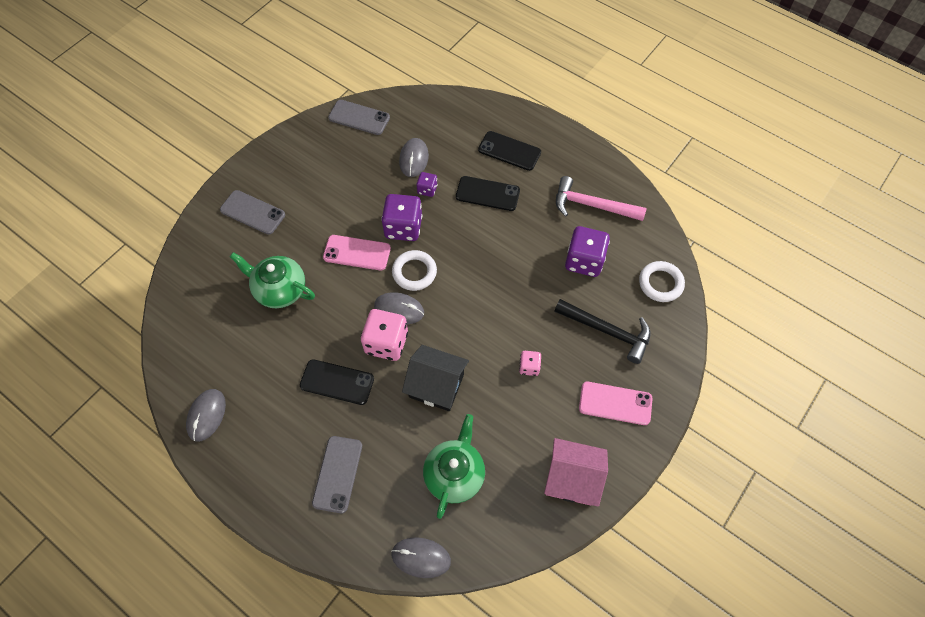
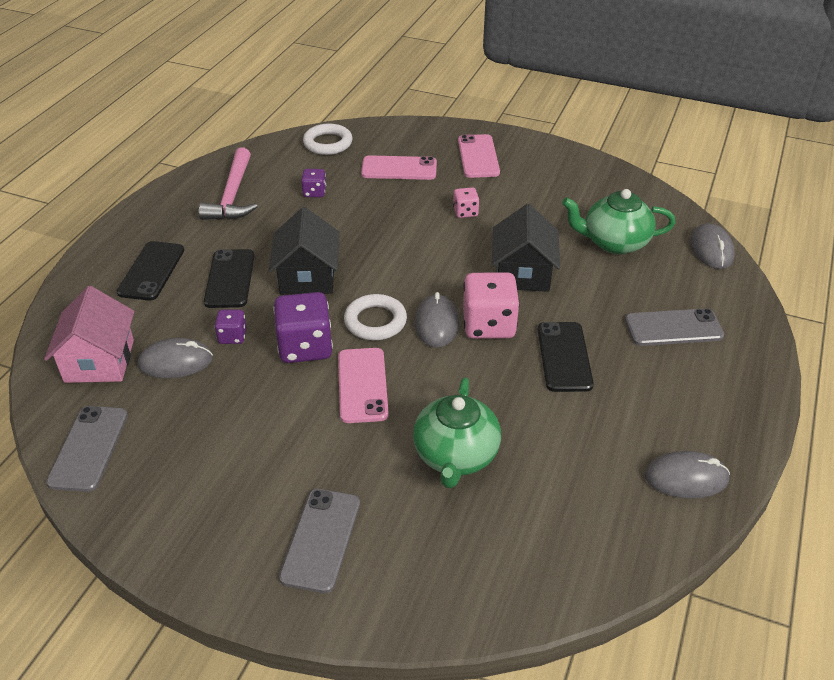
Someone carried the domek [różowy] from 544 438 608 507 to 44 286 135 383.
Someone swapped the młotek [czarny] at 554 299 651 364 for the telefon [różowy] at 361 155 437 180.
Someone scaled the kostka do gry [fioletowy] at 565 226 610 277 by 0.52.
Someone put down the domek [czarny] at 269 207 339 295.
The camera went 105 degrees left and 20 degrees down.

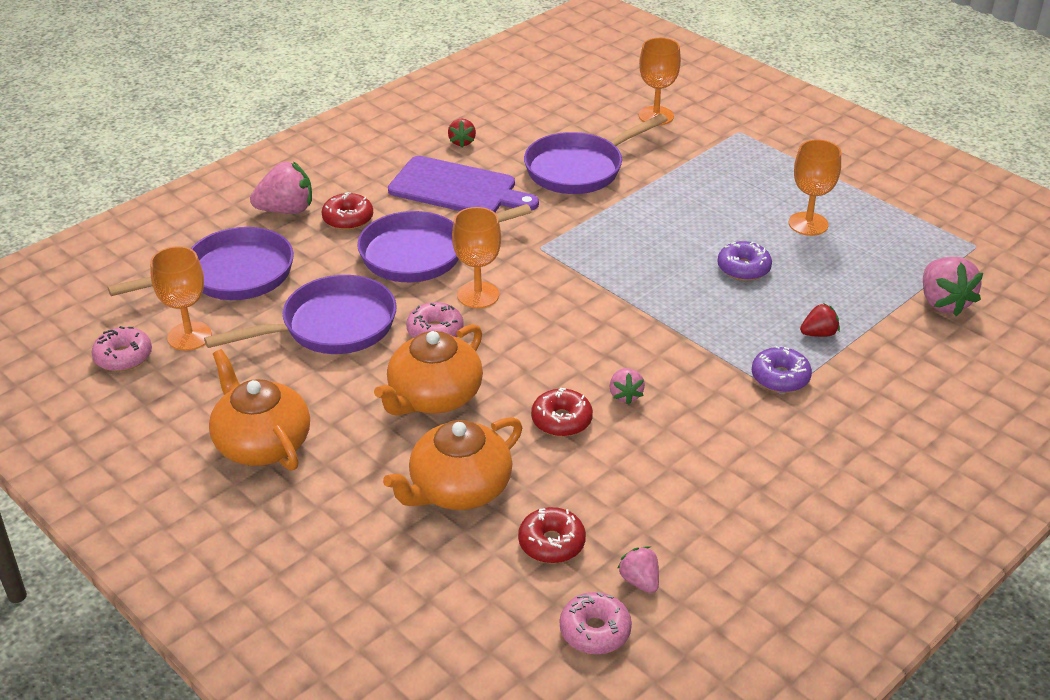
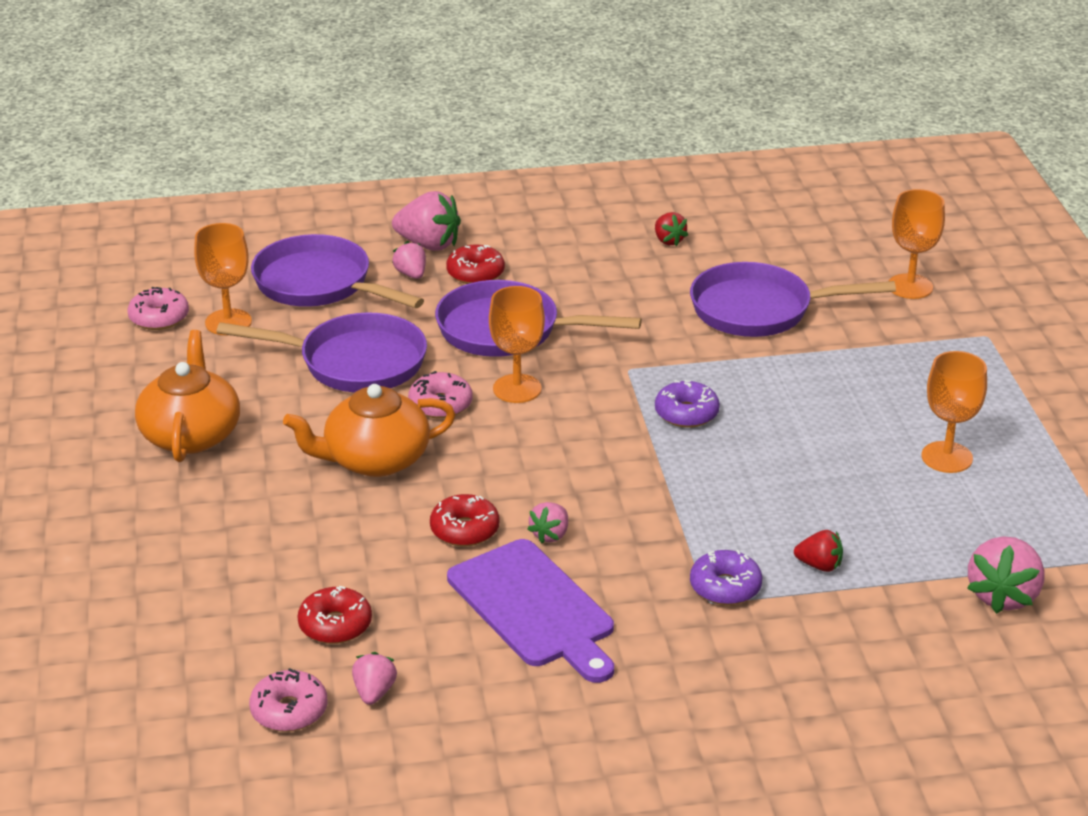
Someone rotated the patelnia [fioletowy] at 107 227 294 300 by 150 degrees counterclockwise.
Someone took away the imbryk [pomarańczowy] at 383 417 522 510.
Someone carried the deska do krojenia [fioletowy] from 388 156 539 212 to 447 539 614 683.
Someone rotated the truskawka [czerwony] at 448 118 476 147 by 60 degrees counterclockwise.
Someone carried the donut [fioletowy] from 718 241 772 281 to 655 380 720 428.
Someone put down the truskawka [różowy] at 392 241 426 279.
The camera went 35 degrees right and 5 degrees down.

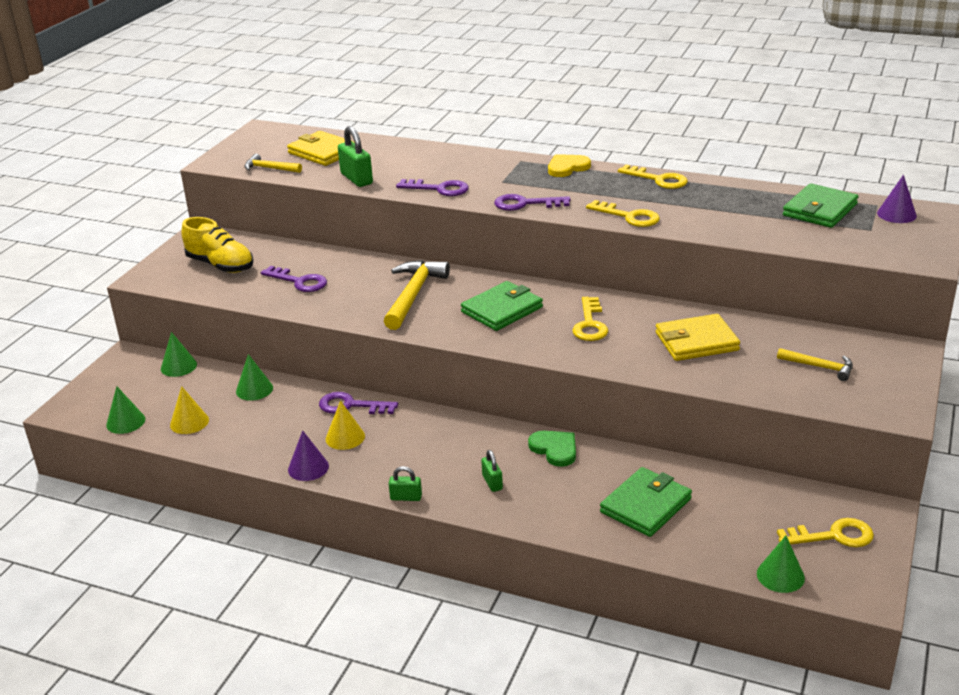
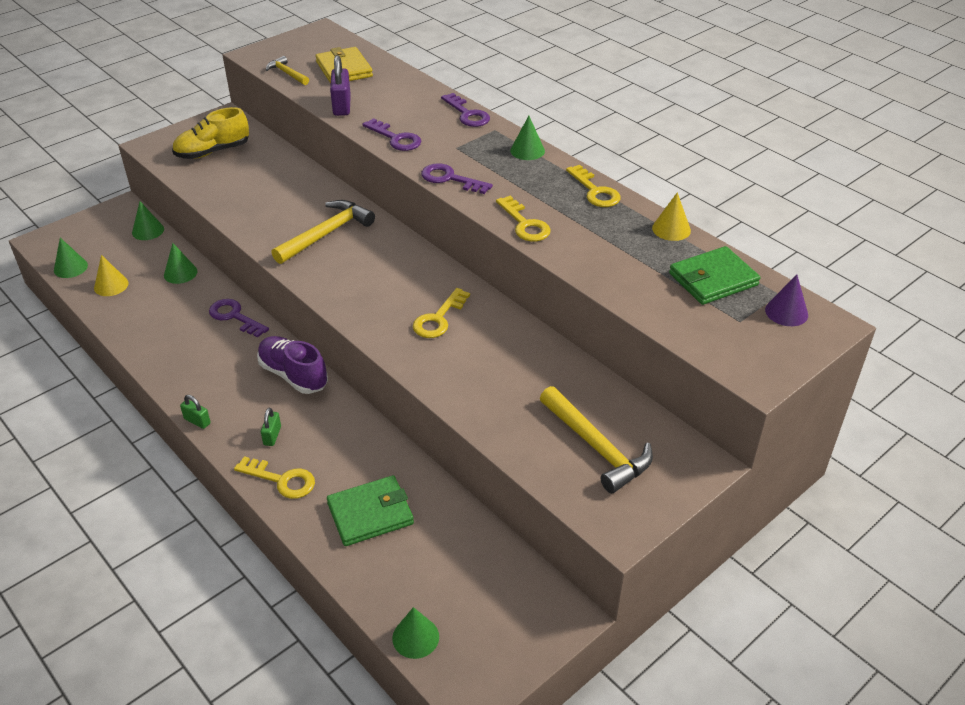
Someone rotated the but [żółty] at 181 217 254 273 by 90 degrees clockwise.
Someone carried the klucz [fioletowy] from 261 266 327 292 to 441 93 490 127.
Someone took away the stożek [fioletowy] at 288 430 329 481.
Someone carried the stożek [żółty] from 326 401 365 450 to 652 192 691 241.
Someone repainted the kłódka [zielony] at 338 126 373 187, which became the kłódka [fioletowy] at 330 55 351 116.
Someone took away the portfel [zielony] at 461 281 543 331.
Someone took away the serce [zielony] at 528 431 576 467.
Someone swapped the serce [żółty] at 548 154 591 177 for the stożek [zielony] at 510 116 545 160.
Someone took away the portfel [żółty] at 656 314 740 361.
Someone scaled the młotek [żółty] at 777 348 853 381 by 1.78.
Someone carried the klucz [żółty] from 777 518 874 547 to 234 456 315 499.
Someone put down the but [fioletowy] at 257 336 328 394.
The camera went 25 degrees right and 10 degrees up.

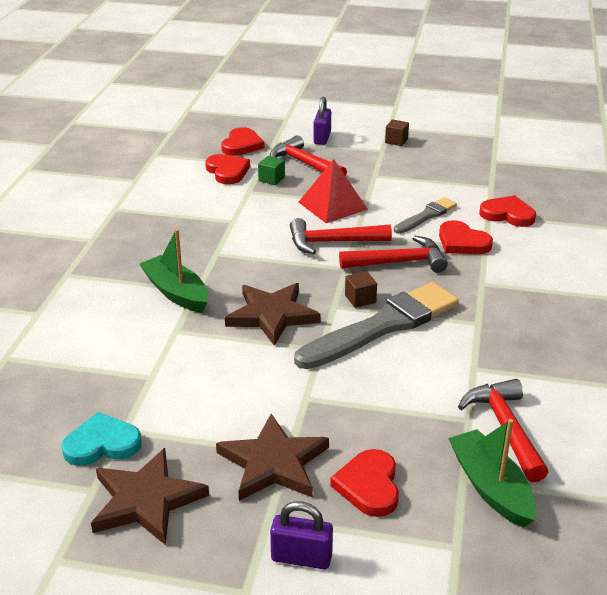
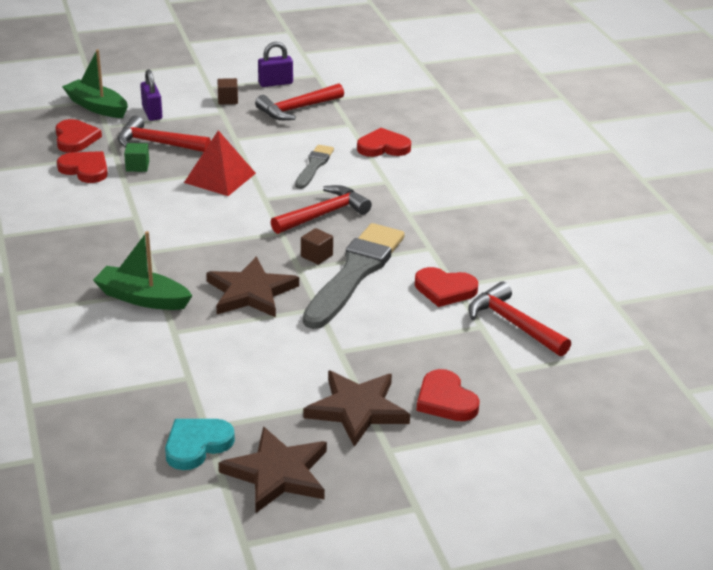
Someone carried the kłódka [fioletowy] from 270 501 333 569 to 258 42 293 87.
Someone carried the młotek [czerwony] from 290 218 392 254 to 255 84 344 120.
Someone carried the serce [czerwony] from 439 220 493 254 to 415 267 478 307.
Someone carried the łódka [zielony] from 448 419 536 528 to 62 49 128 118.
The camera went 30 degrees left and 0 degrees up.

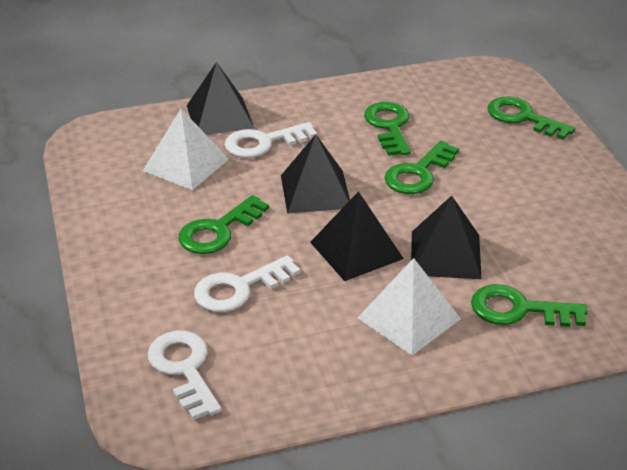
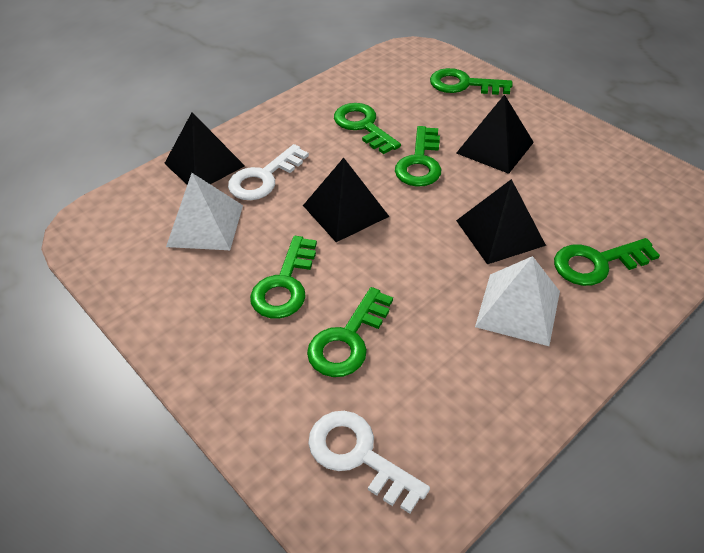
Someone repainted the klucz [biały] at 194 255 300 312, which became the klucz [zielony] at 307 287 393 377.
Someone carried the piramida [czarny] from 310 191 404 281 to 456 94 534 174.
The camera went 25 degrees left and 10 degrees up.

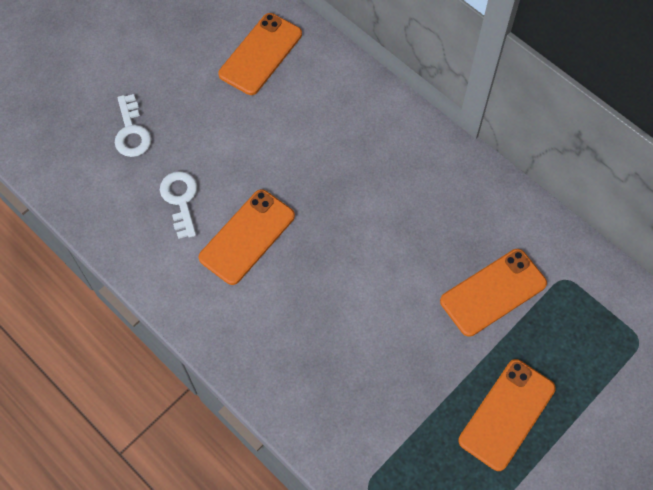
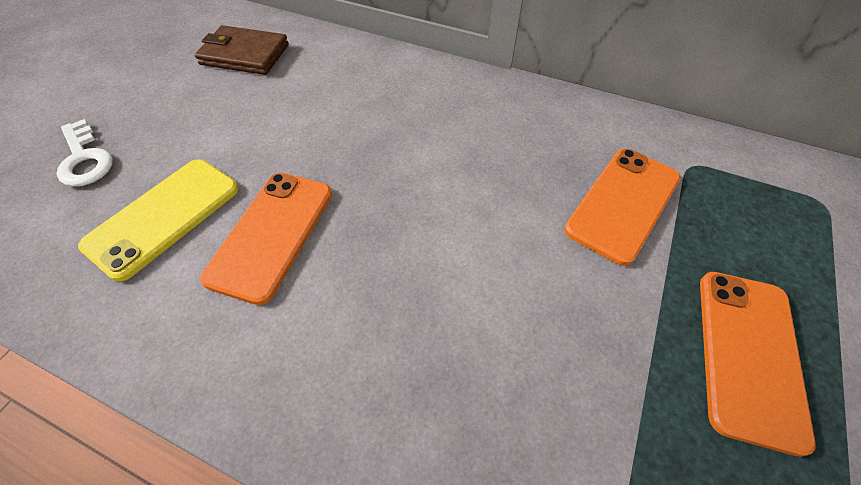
Someone swapped the klucz [biały] at 160 171 197 239 for the telefon [żółty] at 78 159 239 282.
Someone swapped the telefon [pomarańczowy] at 218 13 302 95 for the portfel [brązowy] at 195 25 289 75.
The camera went 20 degrees left and 10 degrees down.

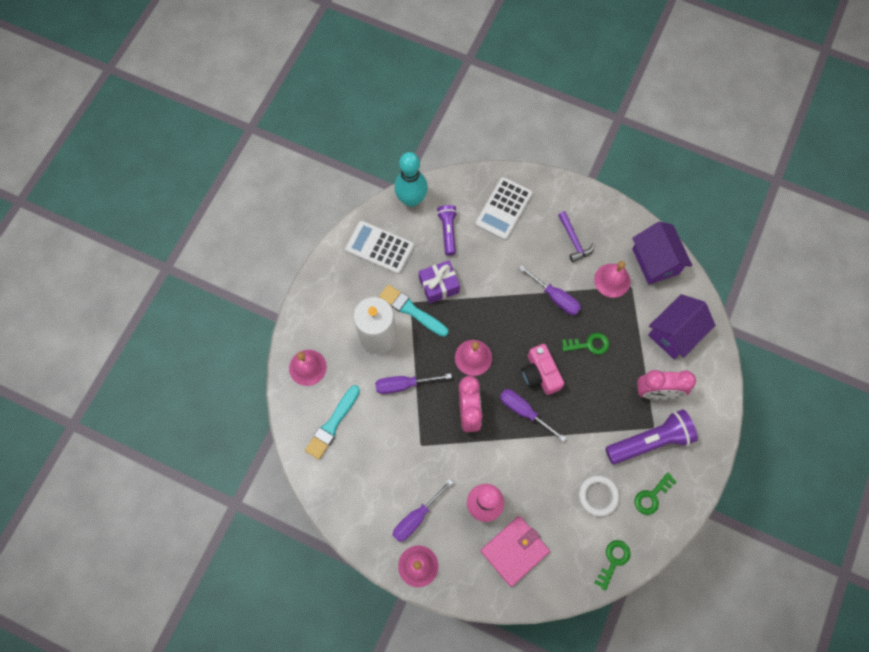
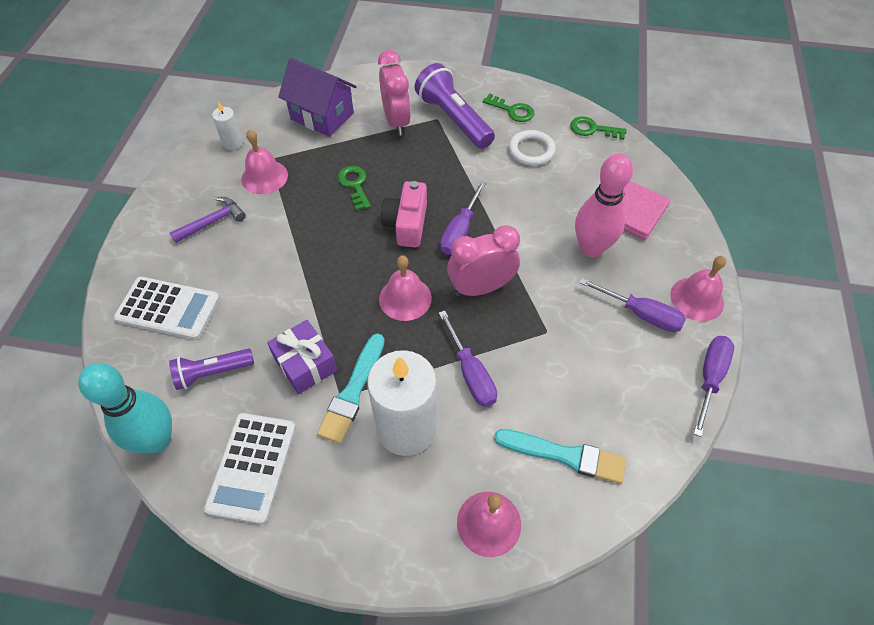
Someone carried the śrubokręt [fioletowy] from 519 265 581 315 to 693 336 734 437.
Someone rotated the aparat fotograficzny [różowy] at 521 344 564 395 by 135 degrees clockwise.
Someone swapped the domek [fioletowy] at 632 222 692 284 for the świeca [biały] at 212 101 243 150.
The camera went 105 degrees left and 15 degrees down.

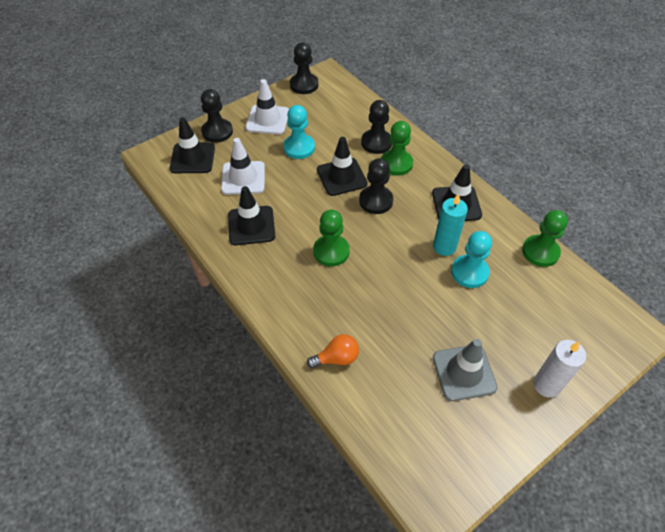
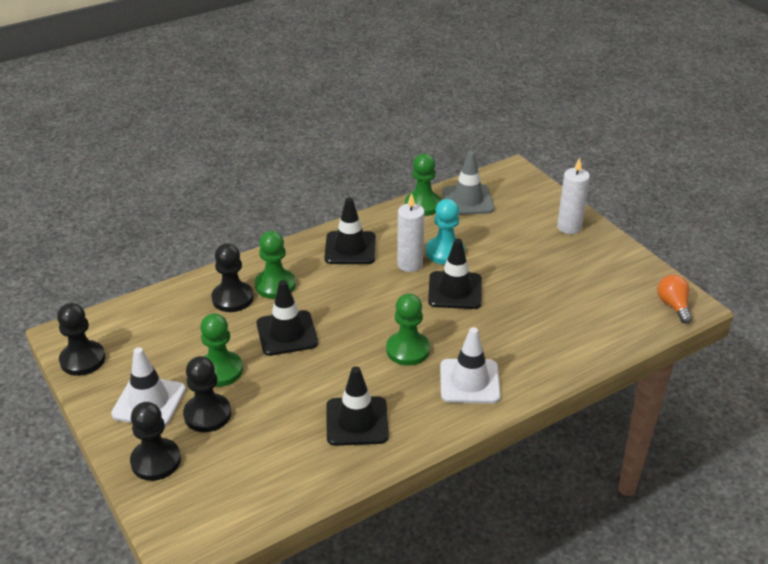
Someone carried the pachołek [czarny] from 170 118 215 173 to 428 239 482 309.
Someone carried the pachołek [biały] from 221 138 265 195 to 440 327 501 404.
Someone repainted the pionek [turkusowy] at 283 105 315 159, which became the pionek [zielony] at 200 313 243 387.
Someone carried the żarówka [pomarańczowy] from 307 334 359 369 to 658 275 692 324.
Someone carried the pionek [czarny] from 359 158 393 214 to 183 356 231 432.
Someone repainted the świeca [turkusowy] at 433 193 468 256, which became the świeca [biały] at 397 193 425 272.
Someone carried the pachołek [szary] from 433 339 498 401 to 443 151 494 215.
The camera went 85 degrees left and 15 degrees down.

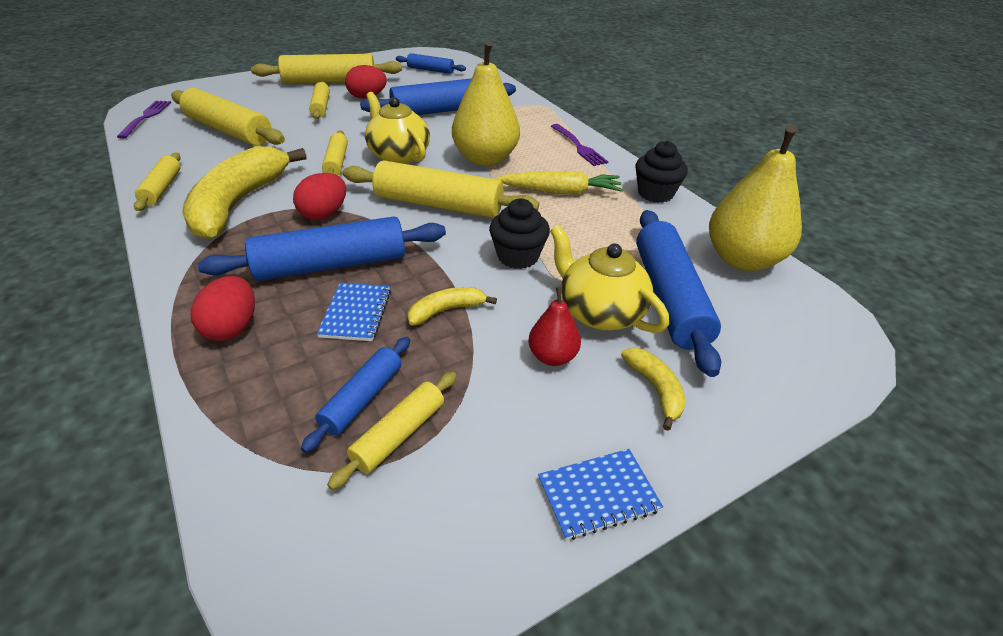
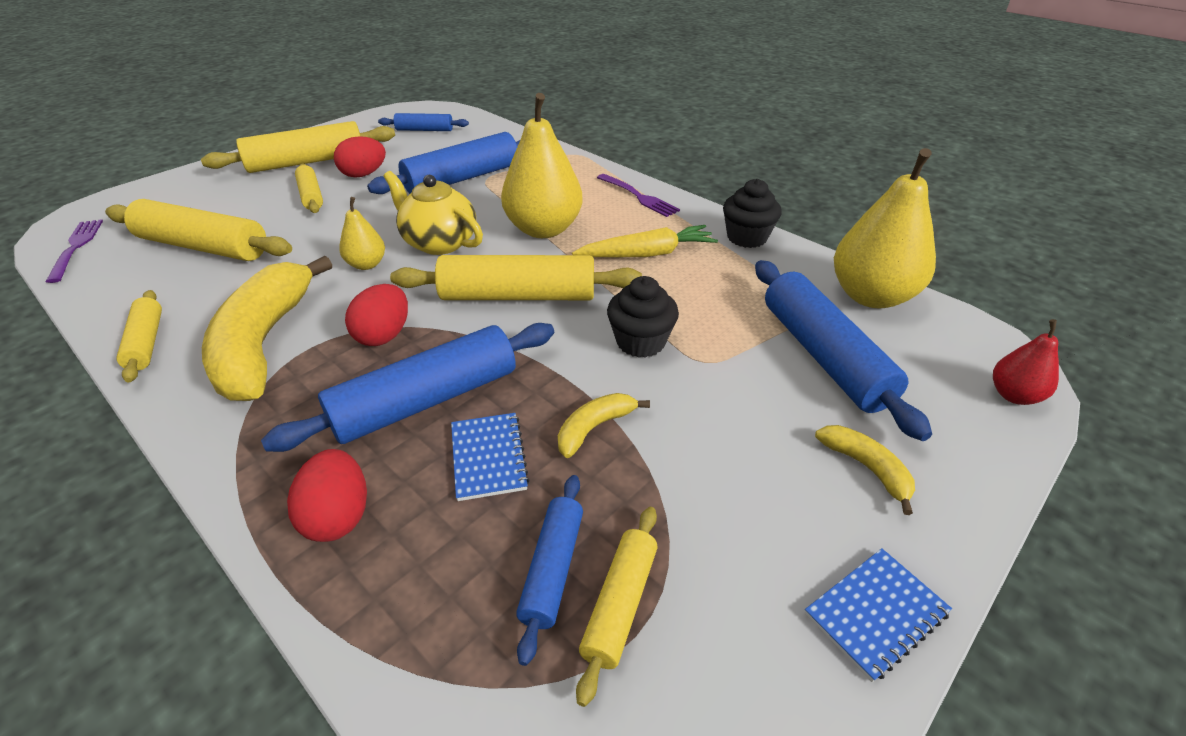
Someone swapped the wałek do ciasta [żółty] at 322 130 348 175 for the gruszka [żółty] at 339 197 385 270.
Someone carried the gruszka [czerwony] from 528 286 581 366 to 993 319 1059 405.
Someone took away the imbryk [żółty] at 550 225 669 333.
The camera went 15 degrees left and 0 degrees up.

